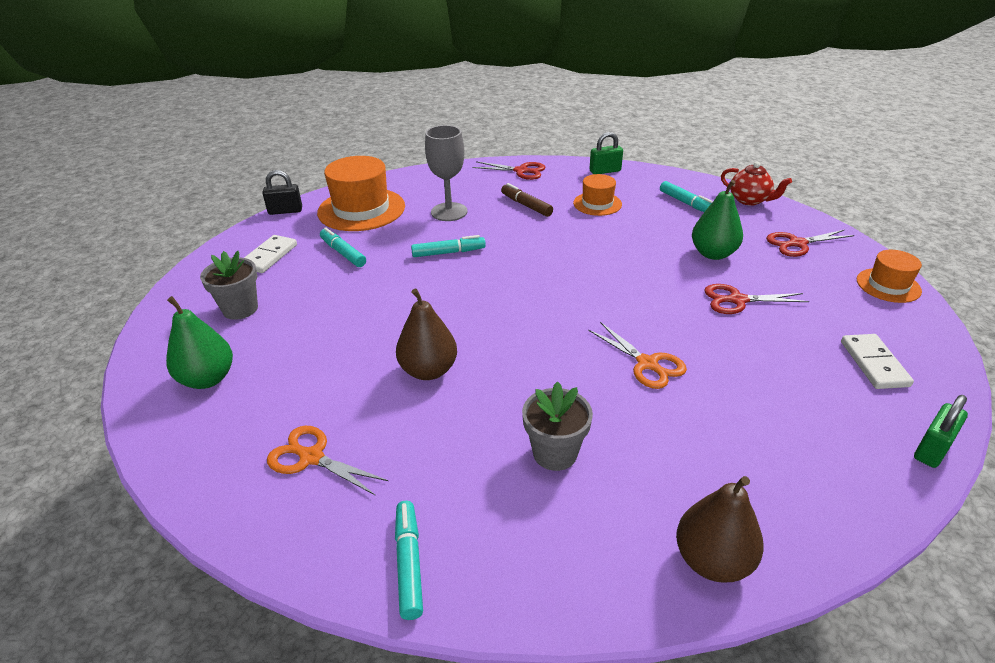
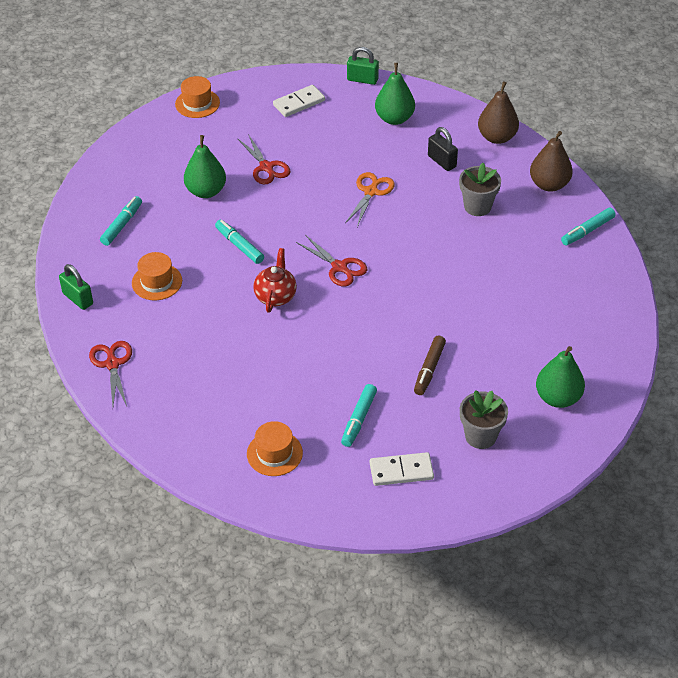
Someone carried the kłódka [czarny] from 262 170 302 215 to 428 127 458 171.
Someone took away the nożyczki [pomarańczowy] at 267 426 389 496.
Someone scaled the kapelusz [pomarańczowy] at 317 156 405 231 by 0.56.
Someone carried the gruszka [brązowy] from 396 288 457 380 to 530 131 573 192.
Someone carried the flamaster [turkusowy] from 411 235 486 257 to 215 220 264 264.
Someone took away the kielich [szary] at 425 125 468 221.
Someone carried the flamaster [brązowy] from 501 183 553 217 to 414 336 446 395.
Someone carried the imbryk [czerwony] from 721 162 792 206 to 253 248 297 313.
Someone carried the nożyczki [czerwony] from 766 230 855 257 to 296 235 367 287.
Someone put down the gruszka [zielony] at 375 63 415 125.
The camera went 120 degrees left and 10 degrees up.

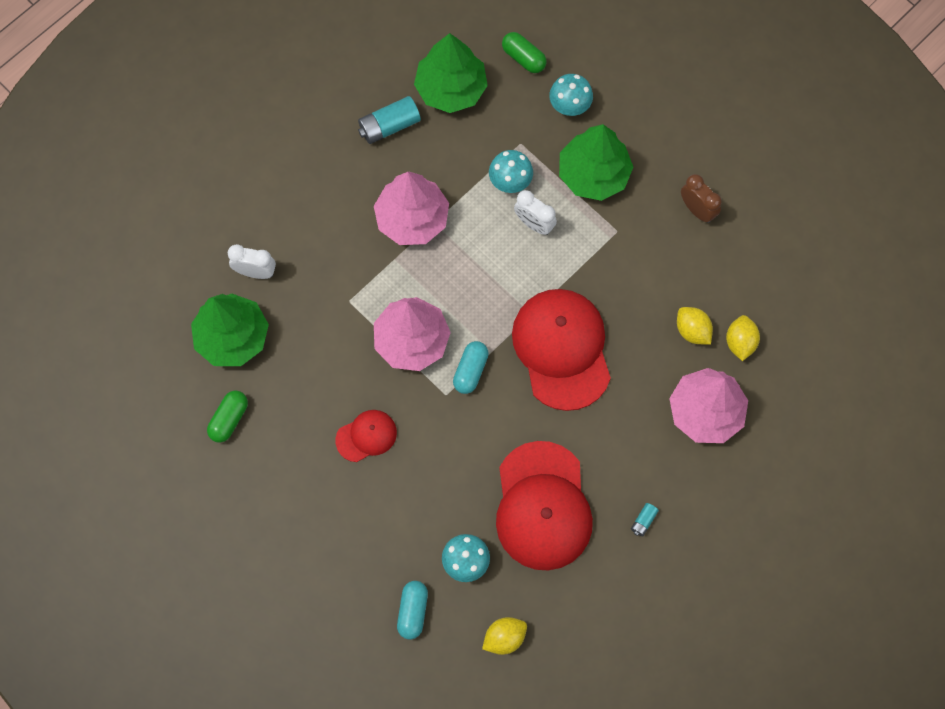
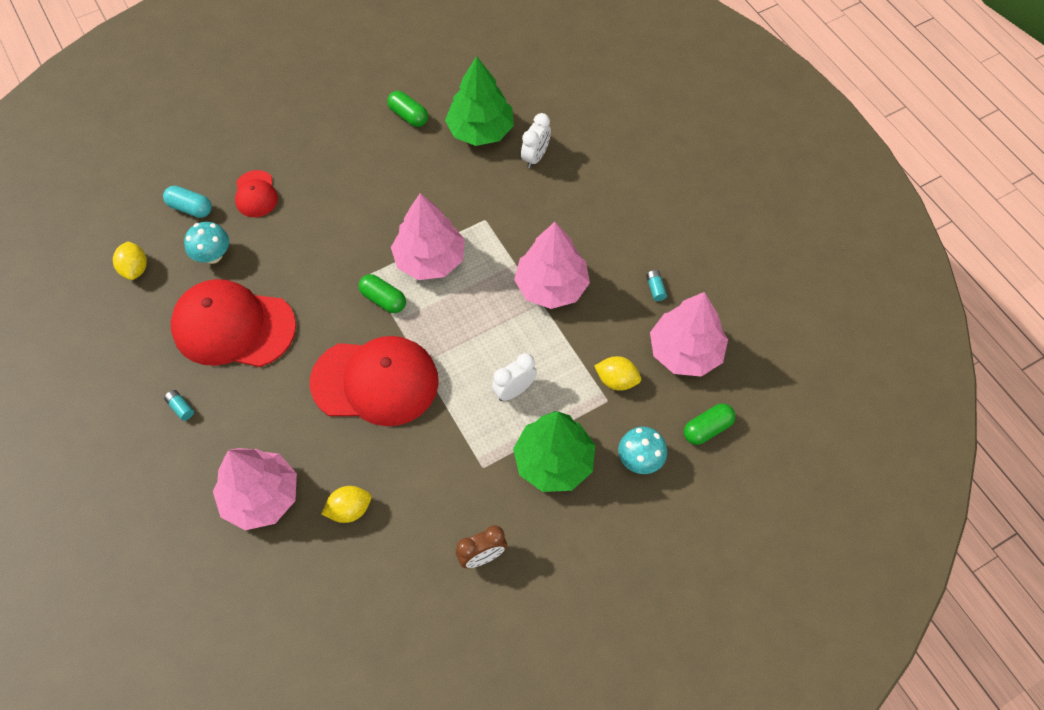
Someone carried the czapka [czerwony] from 335 410 397 462 to 235 170 278 217.
Someone scaled the bateria [turkusowy] at 358 96 421 144 by 0.50.
Someone repainted the drzewko [zielony] at 414 33 488 113, which became the drzewko [różowy] at 650 292 728 377.
Someone repainted the kapsułka [turkusowy] at 453 341 489 394, which became the kapsułka [zielony] at 358 274 406 313.
Someone took away the grzyb [turkusowy] at 489 150 533 193.
Someone carried the cytryna [żółty] from 726 315 760 361 to 595 356 641 391.
The camera went 105 degrees right and 10 degrees down.

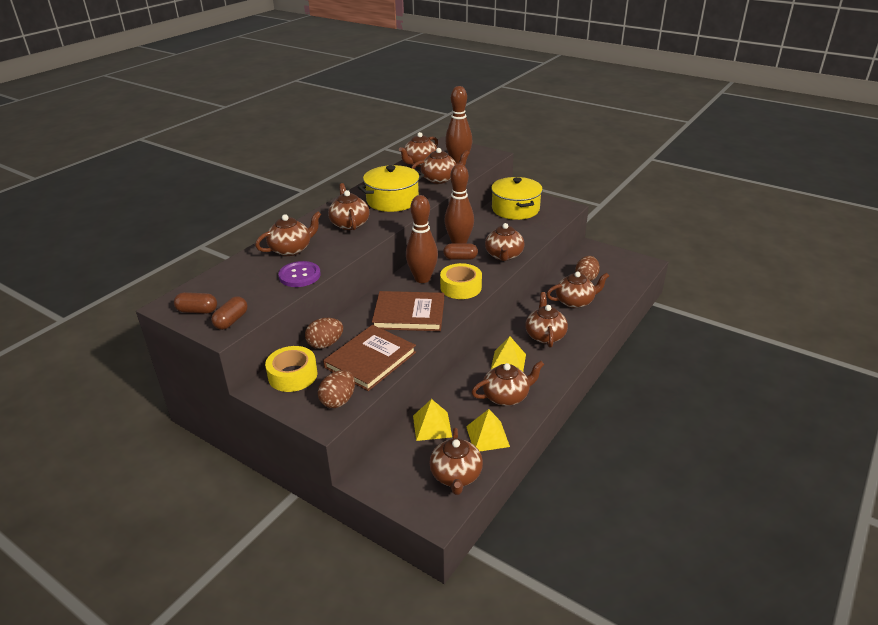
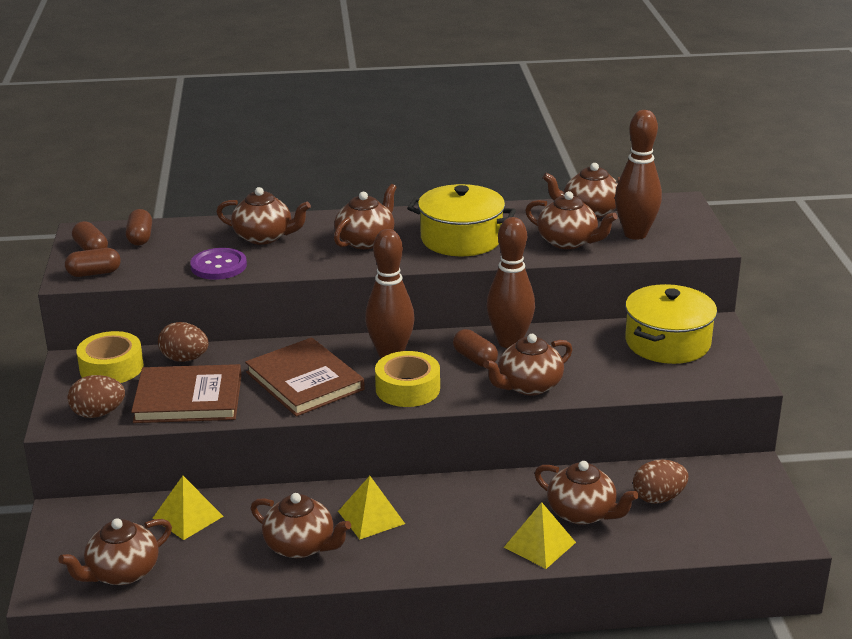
Someone carried the piramida [żółty] from 466 409 510 451 to 504 502 576 569.
Someone took away the imbryk [brązowy] at 525 292 568 348.
Someone put down the kapsułka [brązowy] at 126 209 152 246.
The camera went 50 degrees right and 5 degrees down.

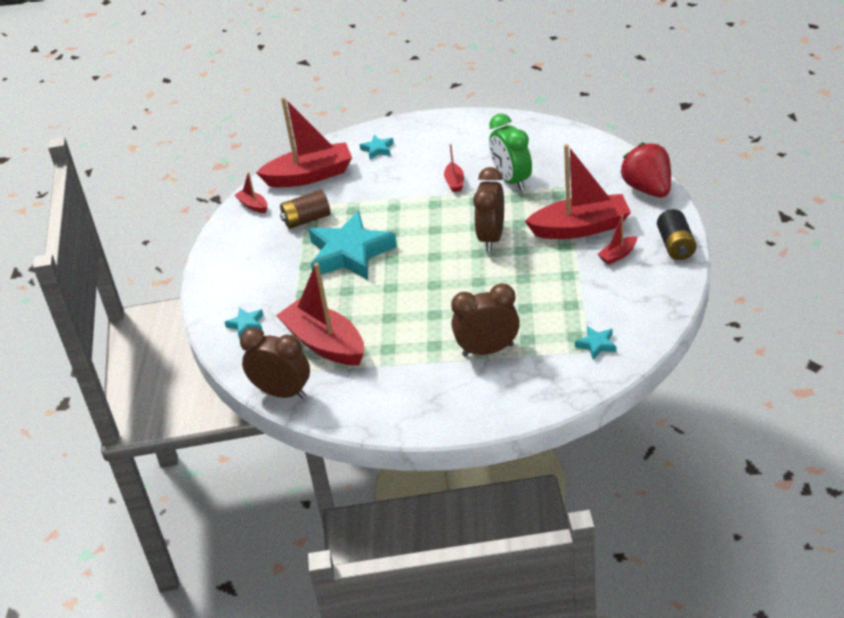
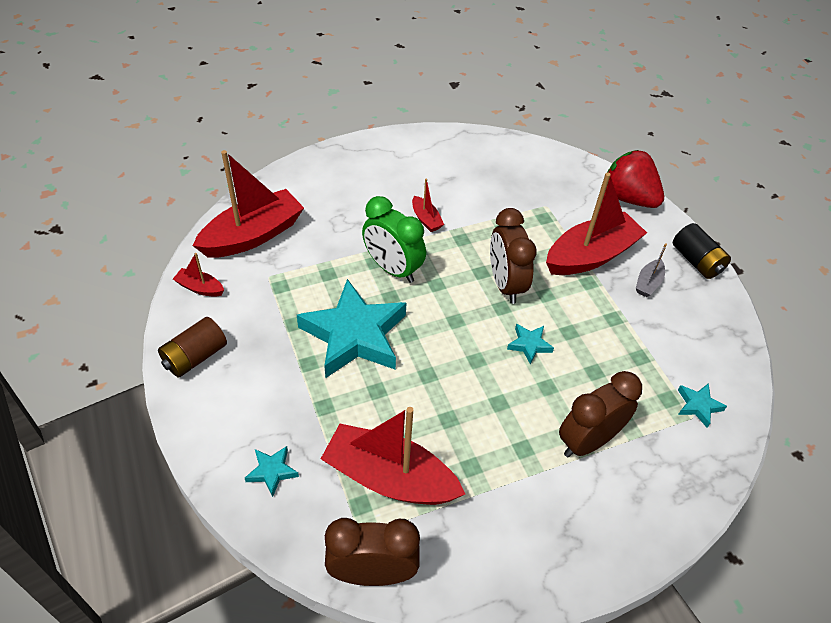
Someone carried the bateria [brązowy] from 280 190 331 229 to 158 317 227 377.
Someone carried the gwiazda [turkusowy] from 360 135 394 159 to 507 324 554 365.
Someone carried the budzik [zielony] from 489 113 532 191 to 362 196 426 283.
Someone repainted the łódka [czerwony] at 598 215 637 265, which became the łódka [szary] at 636 243 667 297.
The camera went 30 degrees left and 10 degrees up.

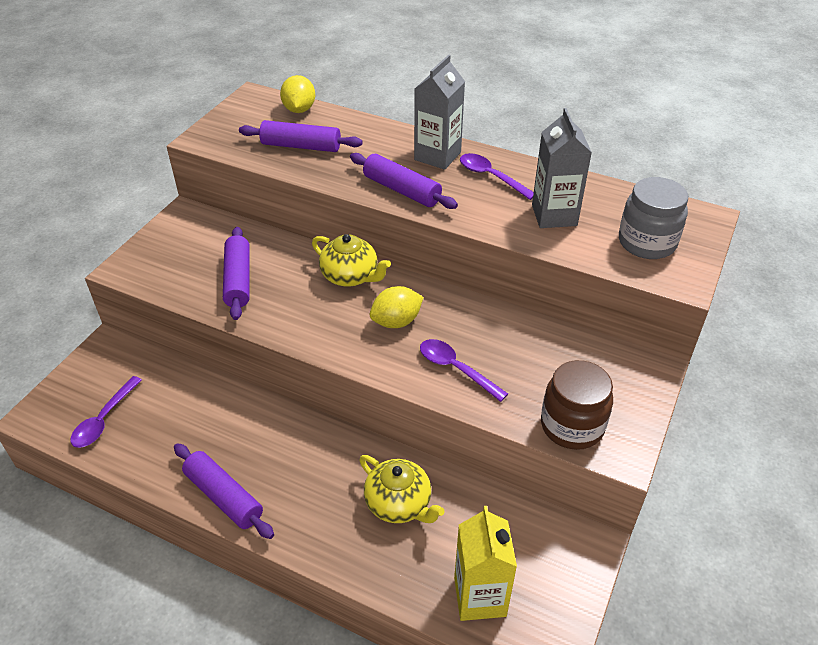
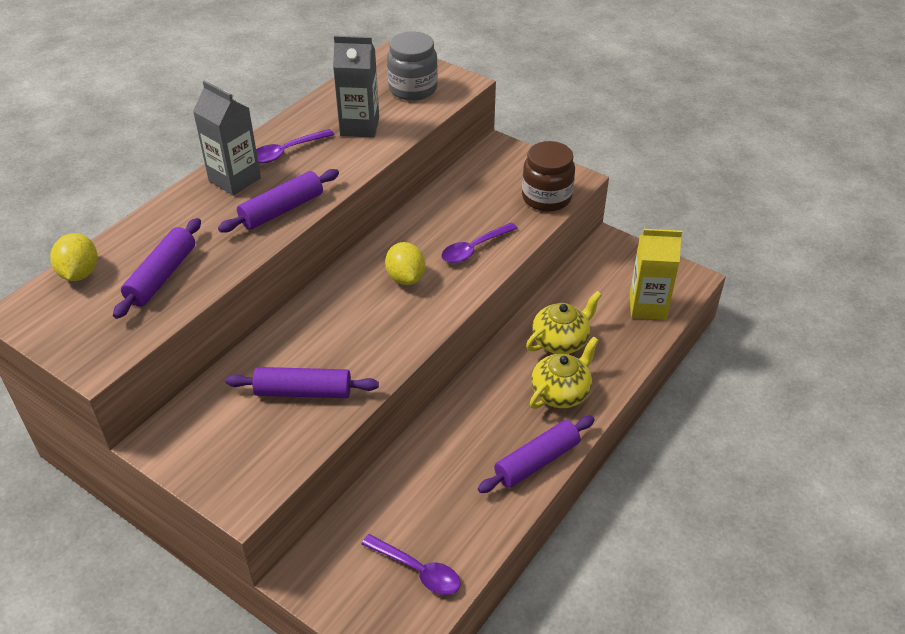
Someone rotated the cytryna [żółty] at 280 75 315 113 by 75 degrees clockwise.
Someone carried the imbryk [żółty] from 312 234 391 287 to 530 337 599 409.
The camera went 80 degrees left and 0 degrees up.

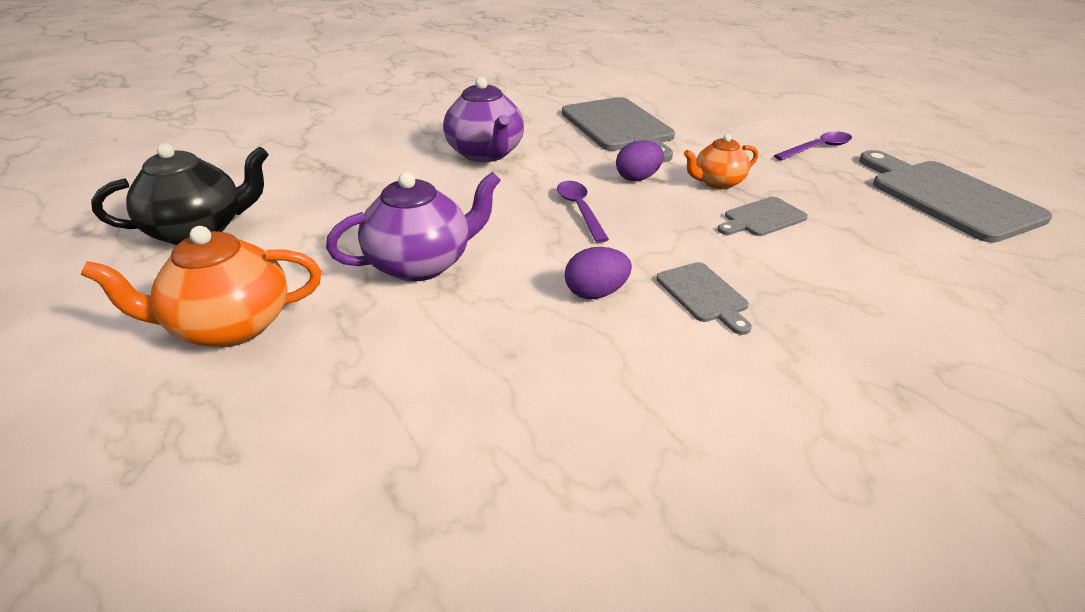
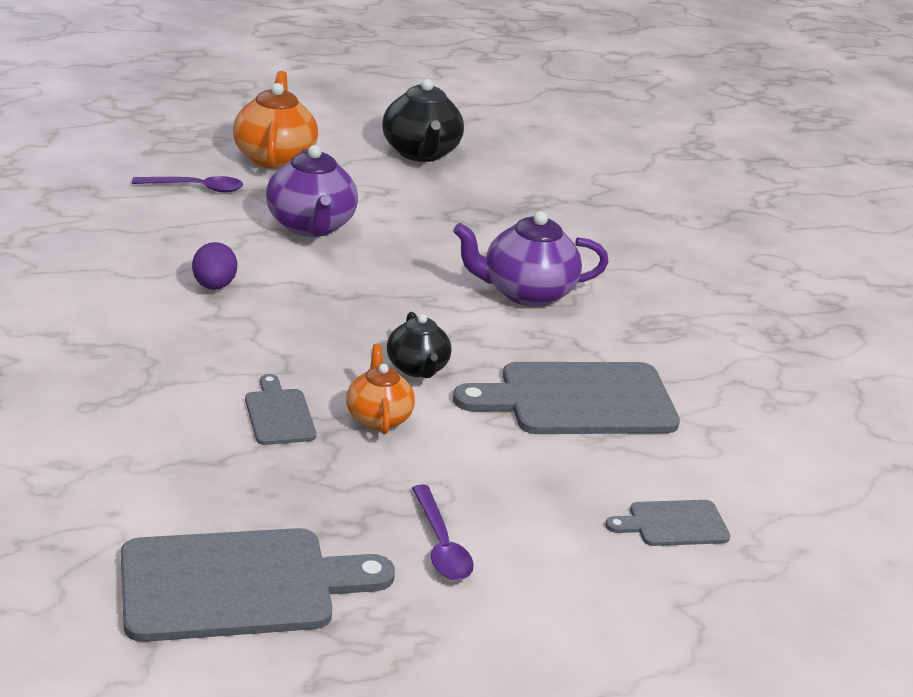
Someone carried the łyżka [fioletowy] from 557 181 609 243 to 132 176 243 193.
Someone swapped the jajko [fioletowy] at 616 140 664 181 for the imbryk [czarny] at 387 312 452 378.
Someone carried the deska do krojenia [szary] from 656 262 752 335 to 605 500 730 546.
The camera went 100 degrees right and 5 degrees down.

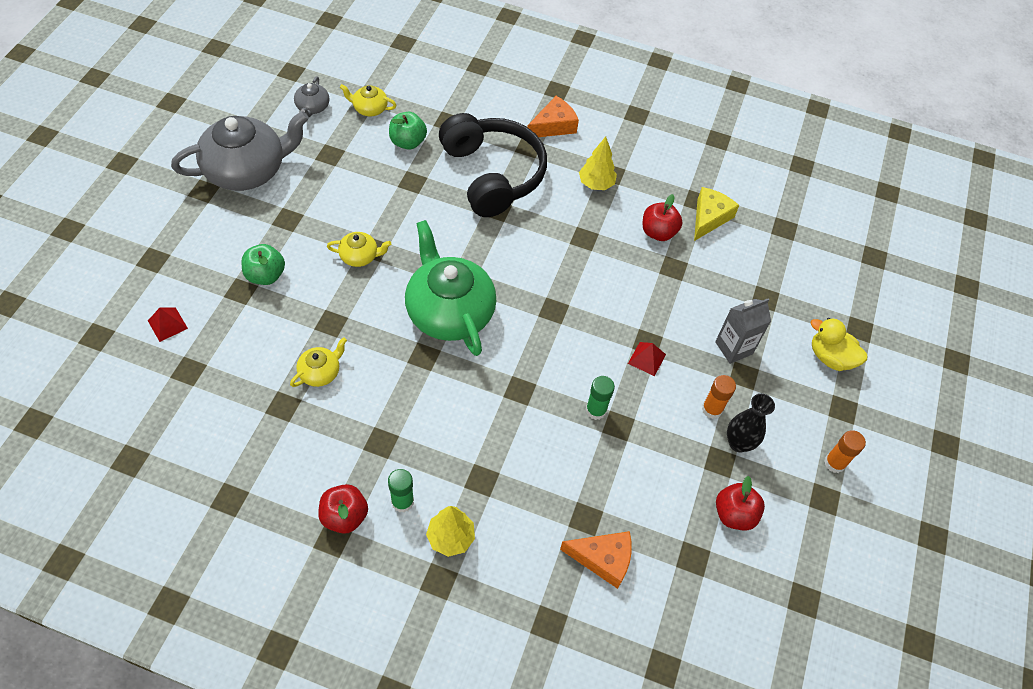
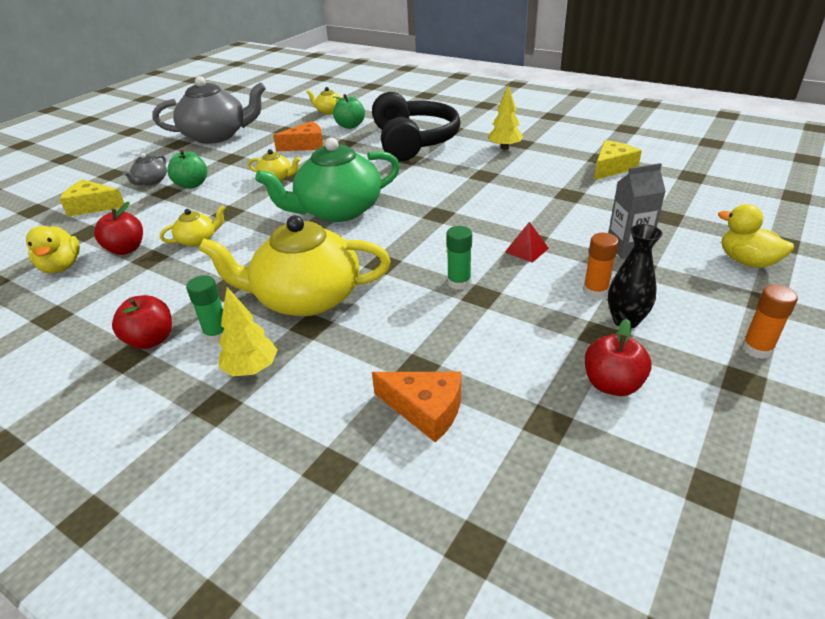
Someone swapped the piramida [czerwony] at 148 308 188 342 for the ser [żółty] at 59 179 125 217.
Someone carried the imbryk [szary] from 294 76 330 117 to 123 153 167 186.
Someone rotated the imbryk [zielony] at 405 220 497 356 by 105 degrees counterclockwise.
Someone carried the ser [pomarańczowy] from 527 96 579 137 to 273 121 324 151.
Someone carried the jabłko [czerwony] from 642 194 682 241 to 94 202 143 255.
Someone put down the kaczka [żółty] at 26 226 80 274.
Someone put down the imbryk [żółty] at 198 215 391 316.
The camera went 20 degrees right and 20 degrees down.

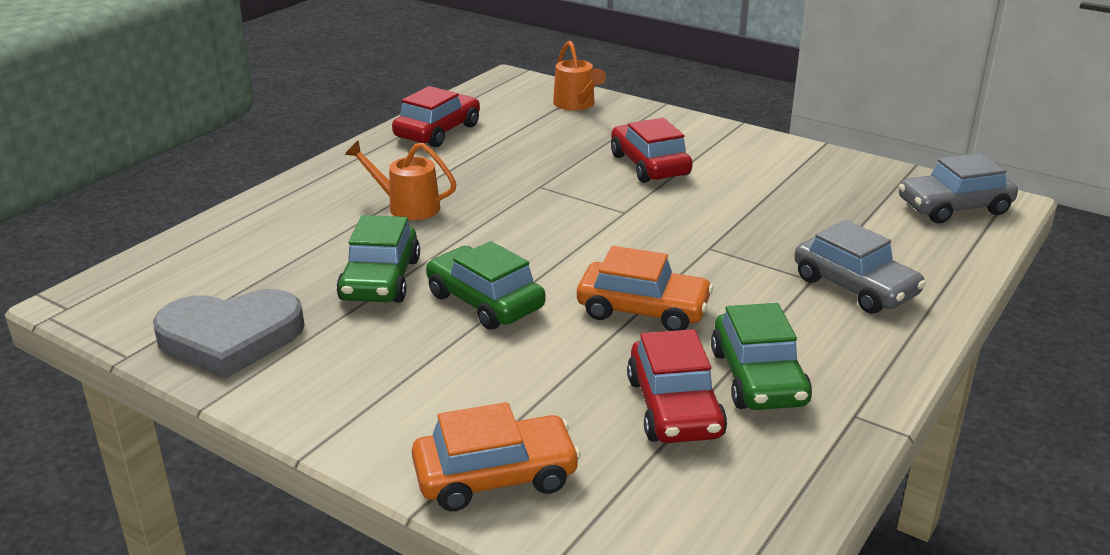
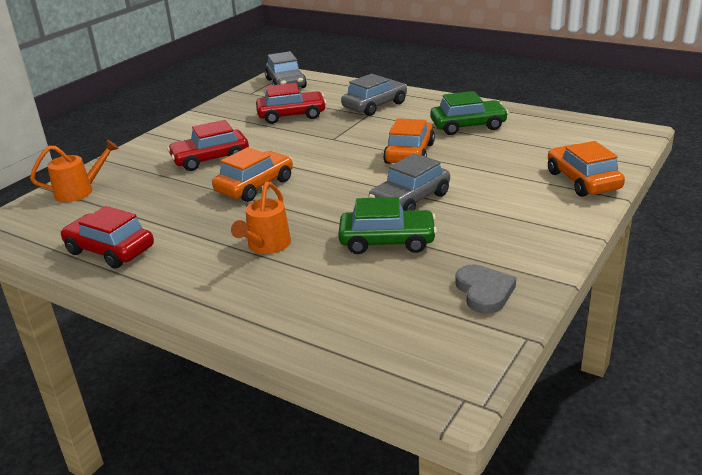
Someone scaled the serce [szary] at 153 289 304 379 by 0.60.
Someone repainted the samochód [zielony] at 426 241 546 330, which became the samochód [szary] at 369 153 450 211.
Someone carried the samochód [czerwony] from 627 329 727 443 to 256 83 326 124.
Someone put down the samochód [pomarańczowy] at 212 147 293 202.
The camera went 90 degrees left and 0 degrees up.

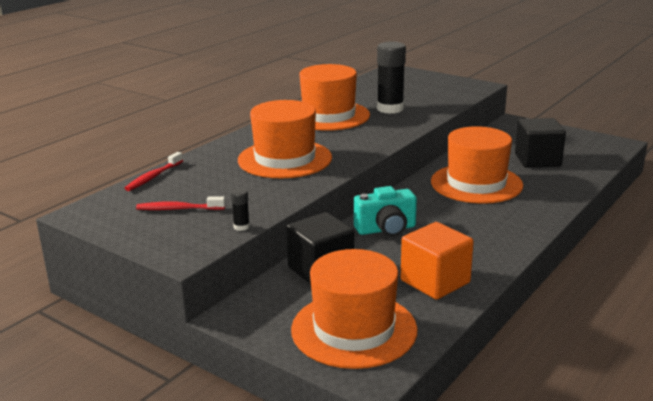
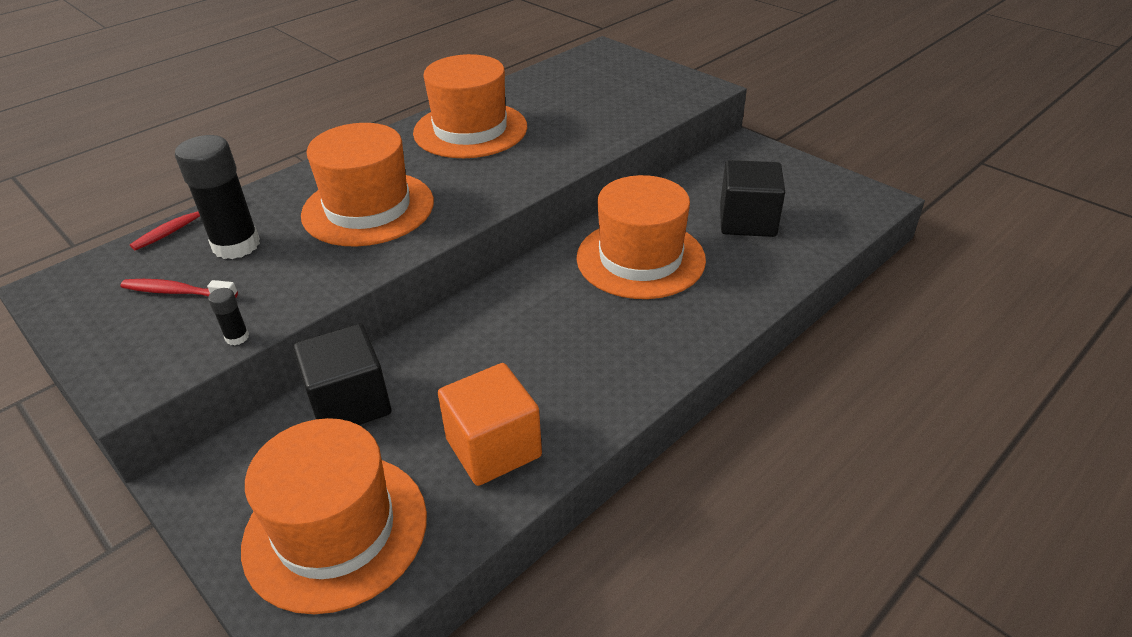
Someone took away the aparat fotograficzny [turkusowy] at 354 186 417 237.
Someone carried the klej w sztyfcie [czarny] from 377 42 406 114 to 175 135 260 259.
The camera went 10 degrees right and 15 degrees up.

